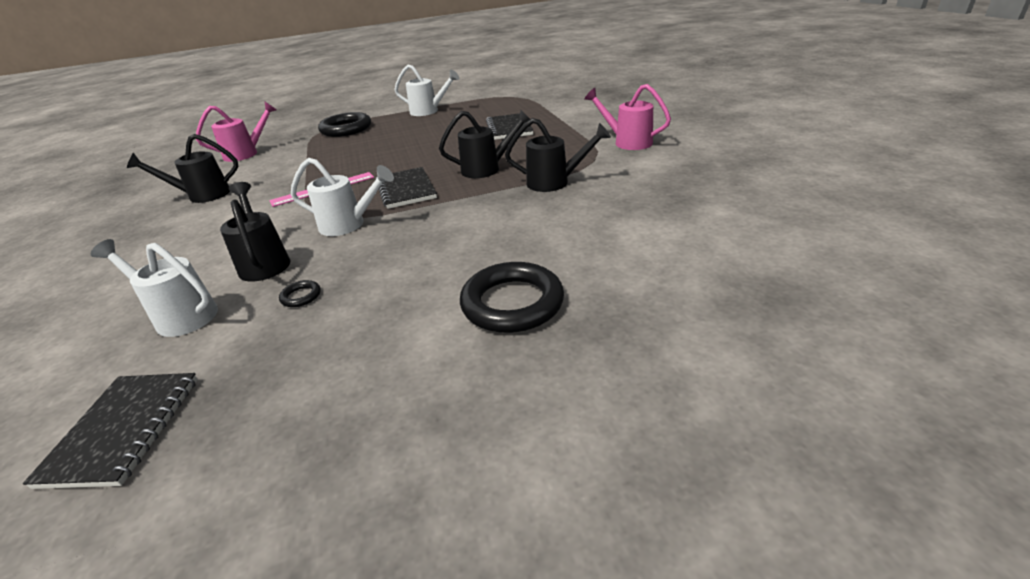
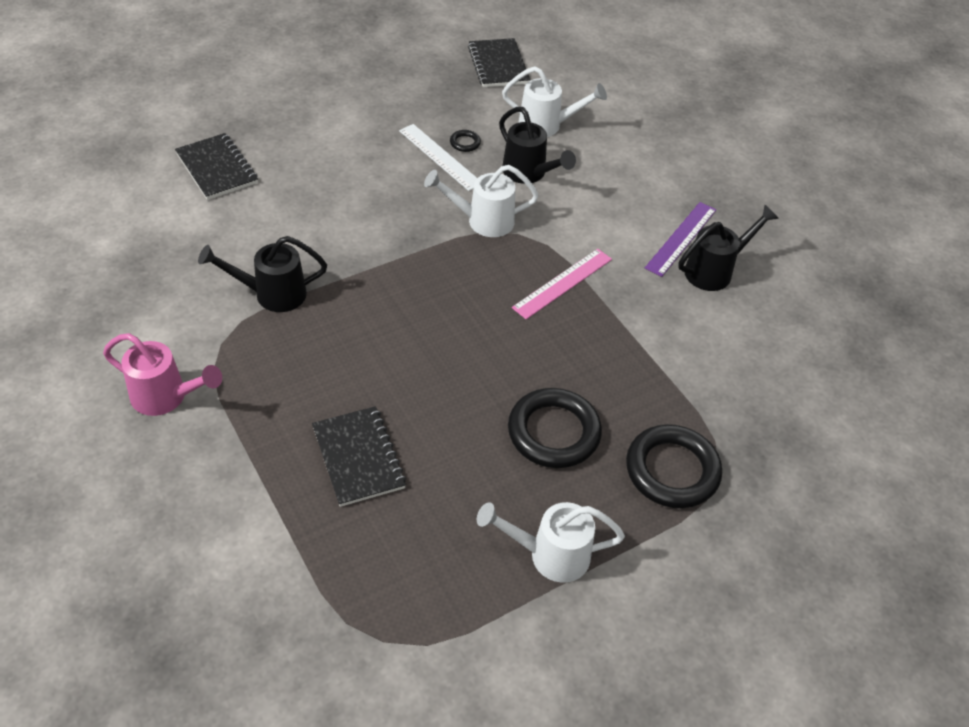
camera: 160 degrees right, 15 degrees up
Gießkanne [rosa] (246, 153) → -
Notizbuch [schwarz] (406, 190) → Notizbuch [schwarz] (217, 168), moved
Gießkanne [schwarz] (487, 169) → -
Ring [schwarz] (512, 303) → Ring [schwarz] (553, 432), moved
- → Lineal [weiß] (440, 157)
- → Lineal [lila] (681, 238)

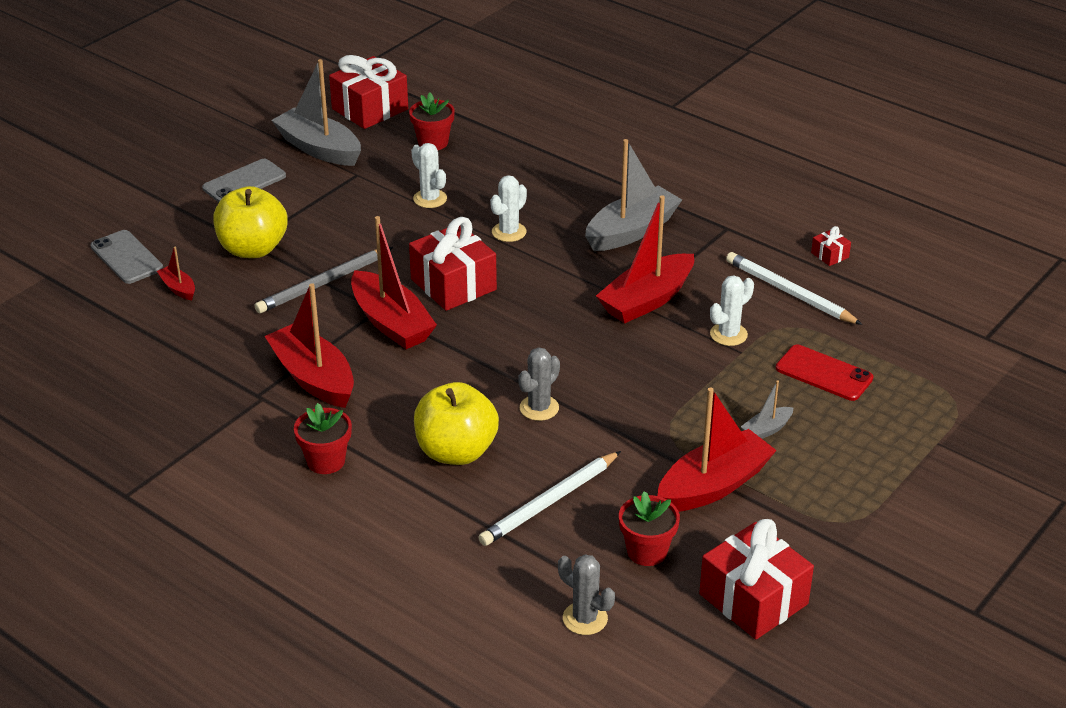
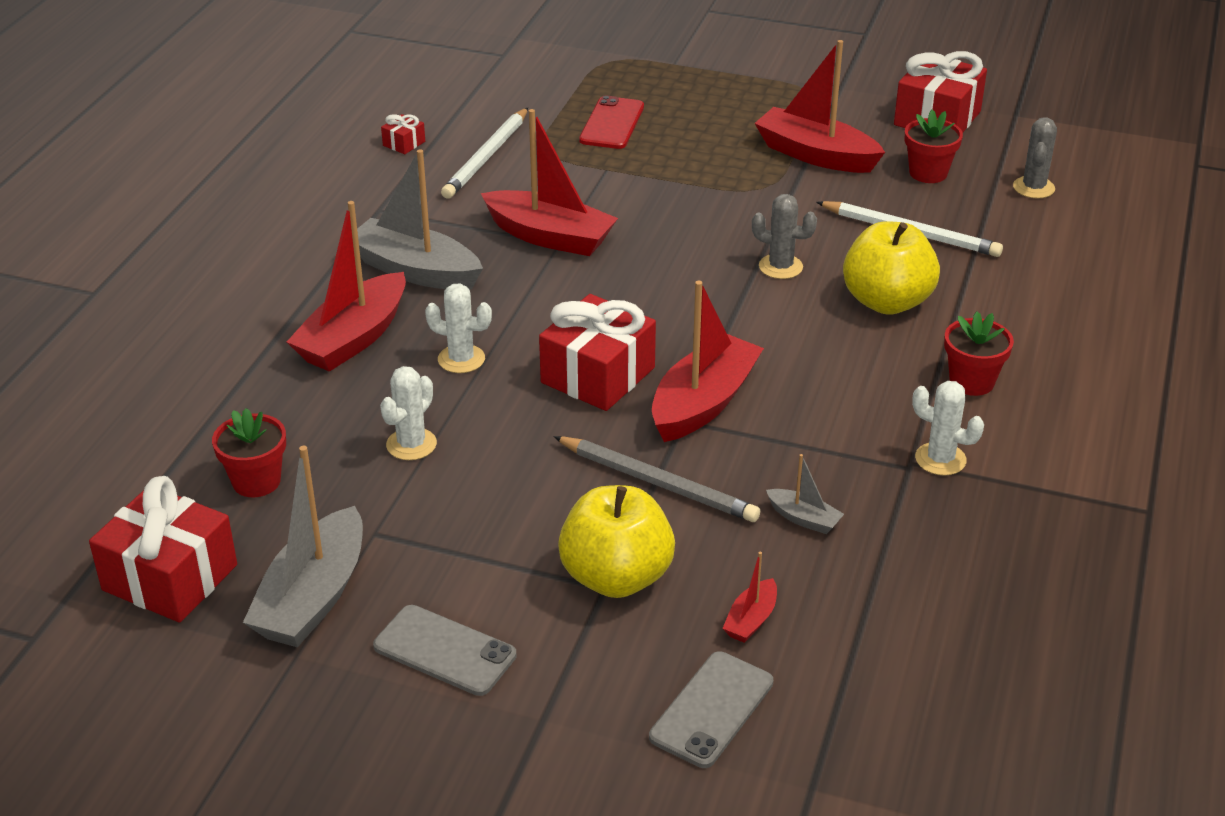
camera: 110 degrees left, 0 degrees up
Boot [rot] (313, 378) → Boot [rot] (353, 338), moved
Kaktus [weiß] (728, 334) → Kaktus [weiß] (940, 459), moved
Boot [grau] (767, 430) → Boot [grau] (804, 519), moved

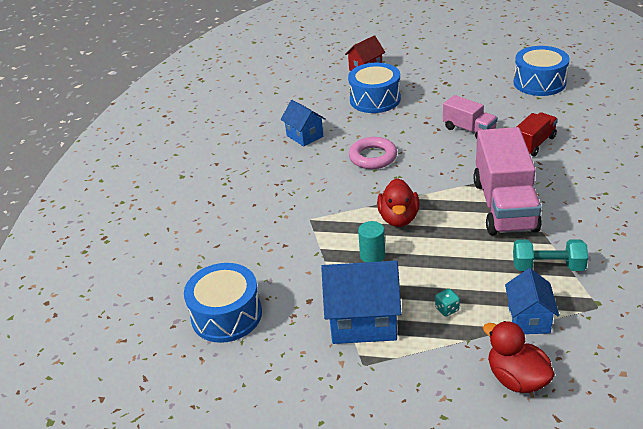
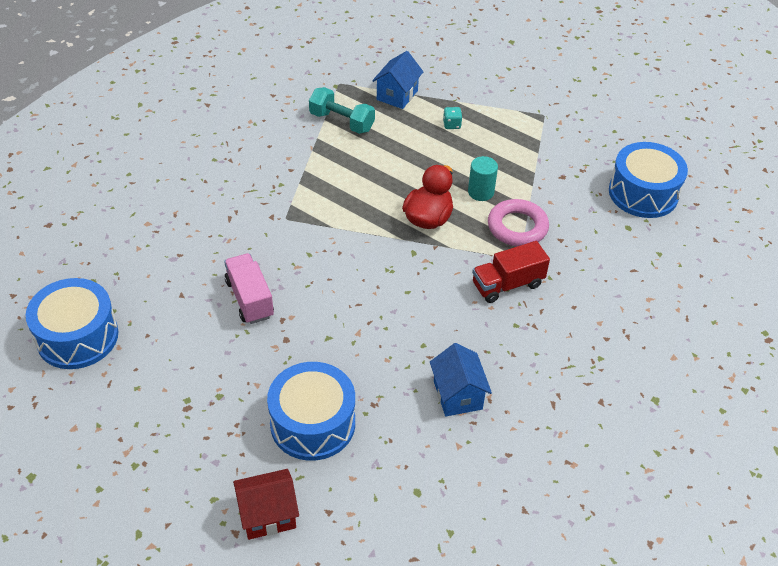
camera: 160 degrees left, 10 degrees up
Haus [blau] (363, 321) → -
Ring [rosa] (373, 157) → Ring [rosa] (517, 227), moved
Lastwagen [rosa] (504, 206) → -
Ente [rot] (516, 379) → -
Lastwagen [rot] (533, 144) → Lastwagen [rot] (507, 284), moved

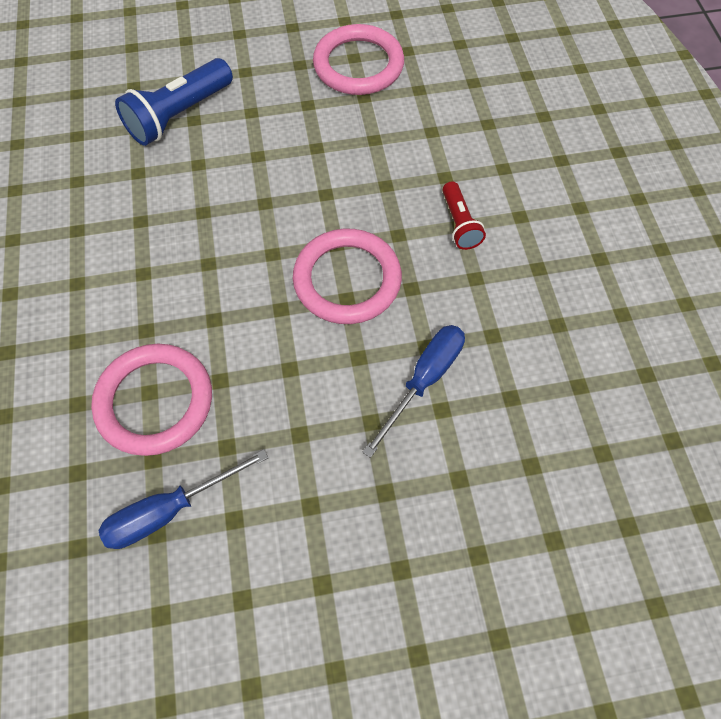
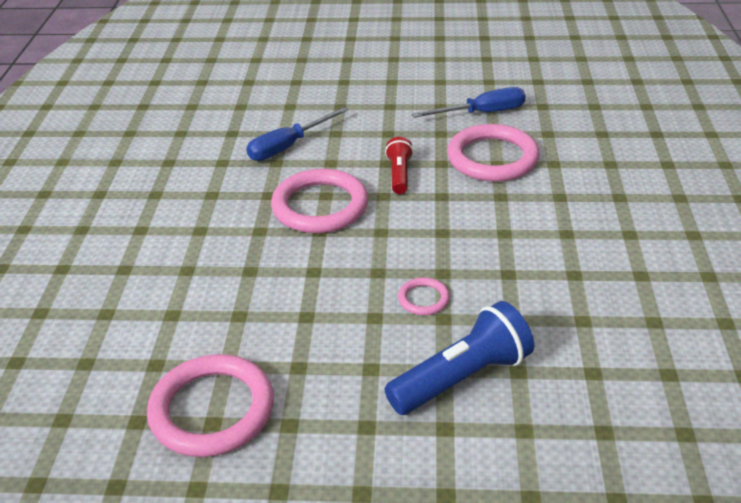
camera: 165 degrees left, 25 degrees down
Taschenlampe [rot] (459, 224) → Taschenlampe [rot] (399, 175), moved
- → Ring [rosa] (423, 299)

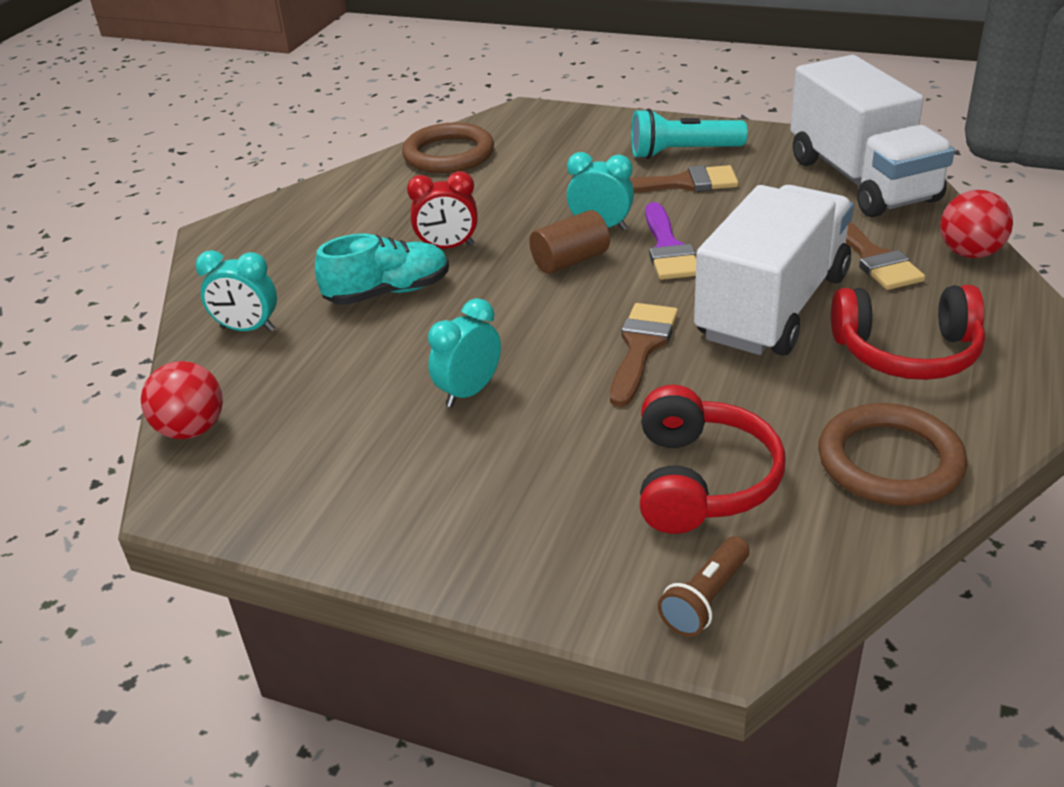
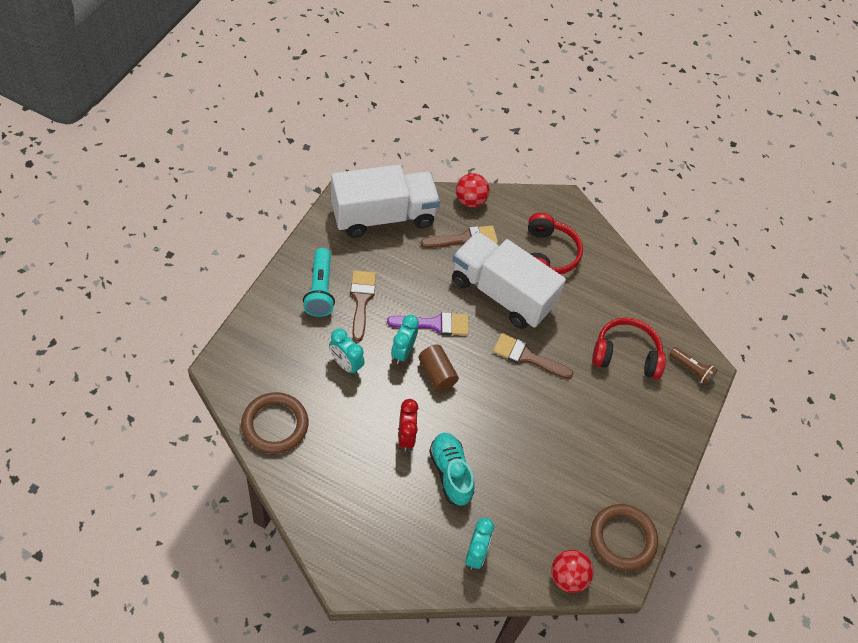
camera: 95 degrees left, 20 degrees up
Wecker [türkis] (469, 392) → Wecker [türkis] (346, 364), moved
Ring [braun] (889, 461) → Ring [braun] (622, 538), moved

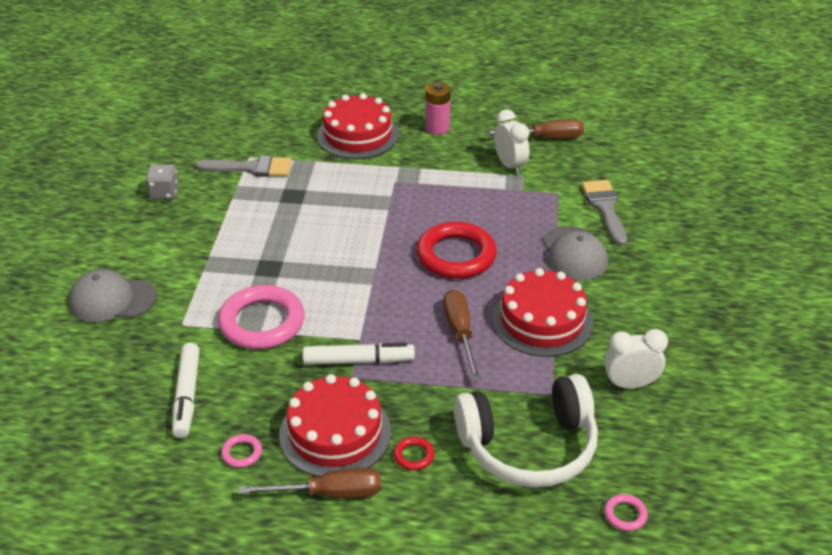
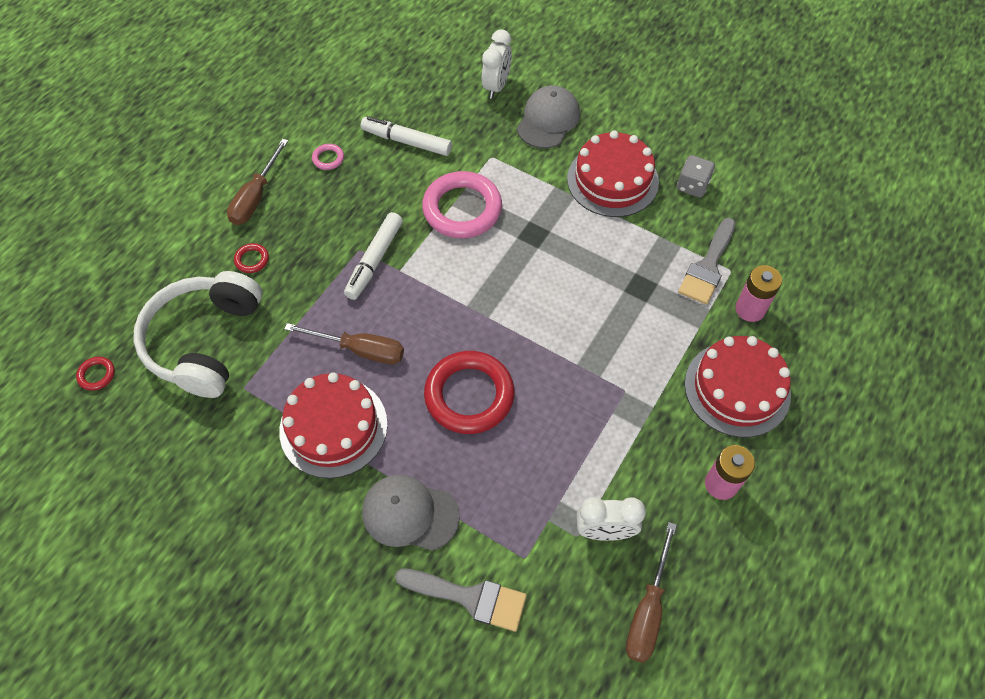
camera: 115 degrees right, 20 degrees up
Kuchen [rot] (335, 433) → Kuchen [rot] (612, 180), moved
Wecker [weiß] (630, 384) → Wecker [weiß] (496, 86), moved
Ring [rosa] (625, 514) → Ring [rot] (97, 375)
- → Batterie [rosa] (750, 309)

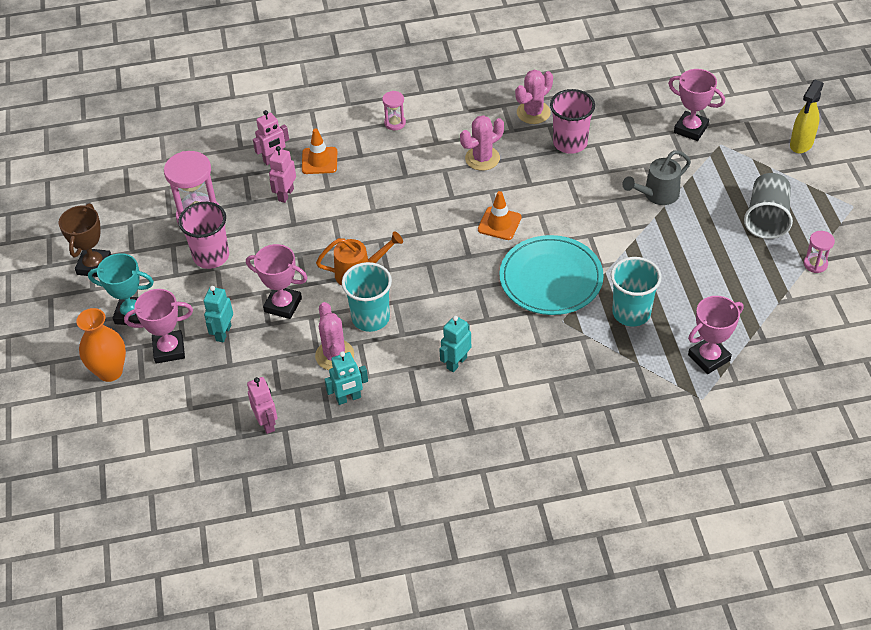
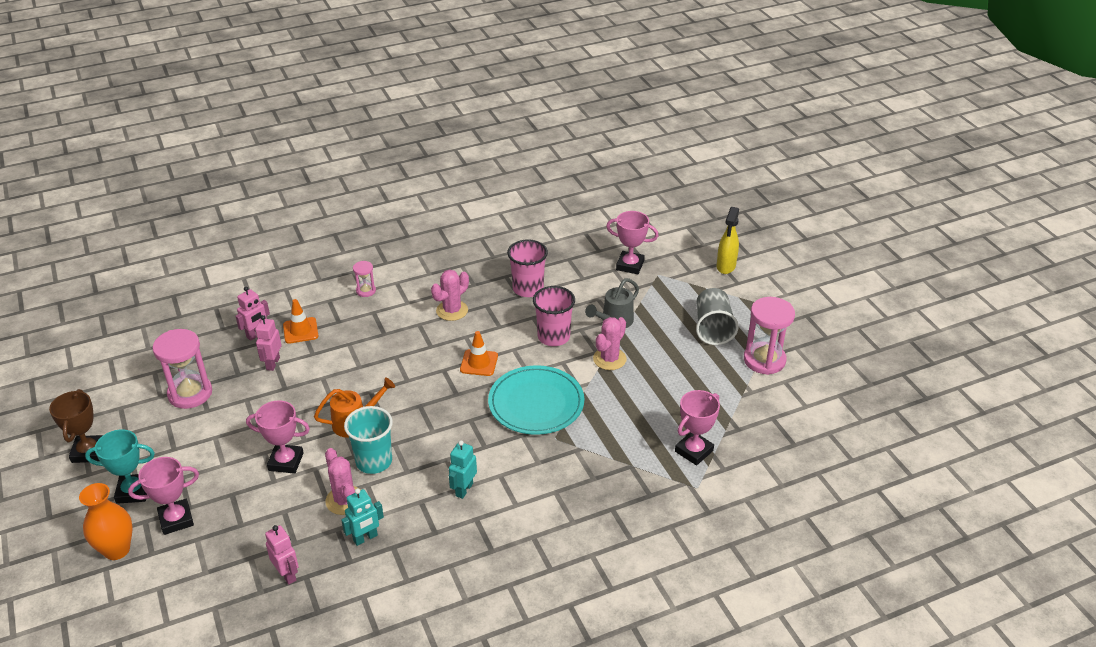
camera: 15 degrees left, 10 degrees down
Becher [rosa] (211, 256) → Becher [rosa] (553, 337), moved
Roboter [türkis] (223, 333) → -
Kaktus [rosa] (533, 112) → Kaktus [rosa] (609, 359), moved
Becher [türkis] (631, 313) → -
Sanduhr [rosa] (815, 264) → Sanduhr [rosa] (764, 360), x1.99

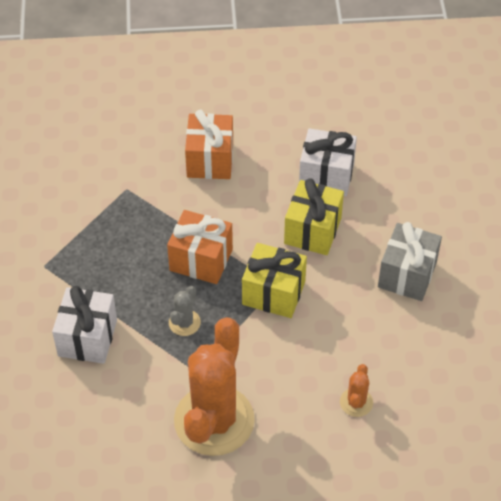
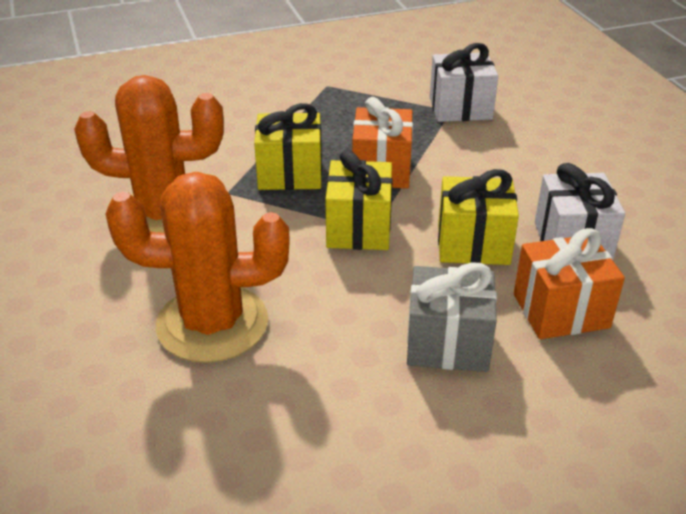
camera: 75 degrees right, 15 degrees down
Geschenk [weiß] (87, 338) → Geschenk [weiß] (460, 108), moved
Kaktus [grau] (184, 323) → Geschenk [gelb] (290, 174)
Geschenk [orange] (210, 160) → Geschenk [orange] (561, 311), moved
Kaktus [orange] (356, 402) → Kaktus [orange] (212, 324), x2.38

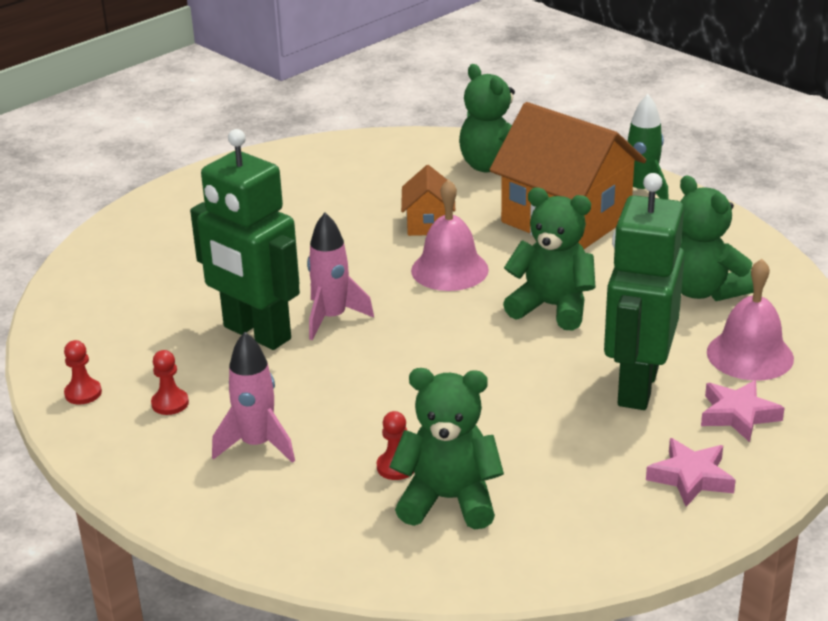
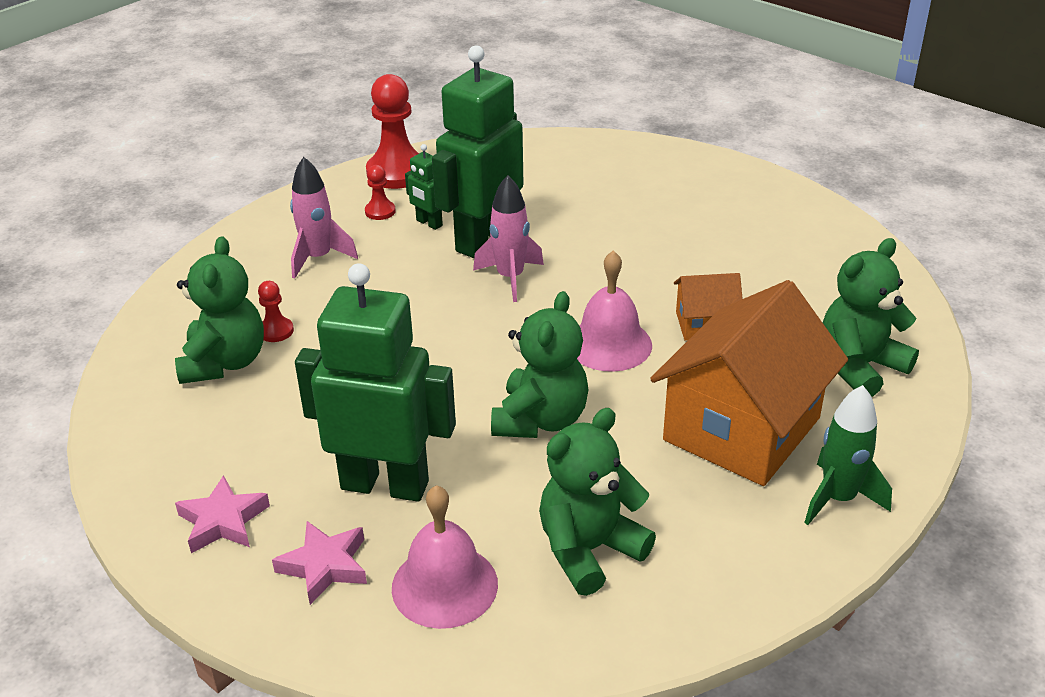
camera: 85 degrees right, 5 degrees up
Bauer [rot] (83, 393) → Bauer [rot] (397, 172), x2.10
- → Roboter [grün] (429, 223)

